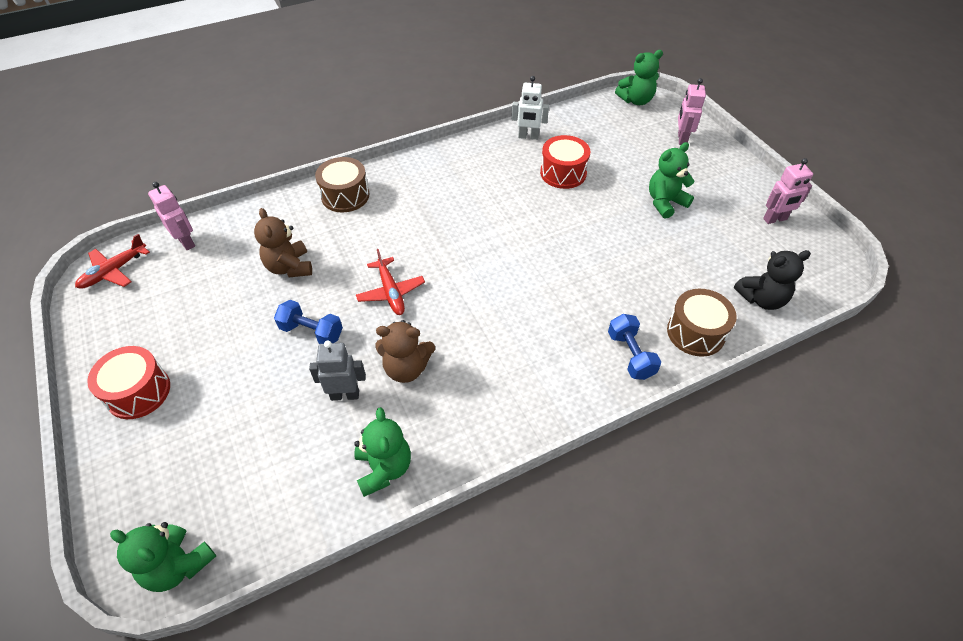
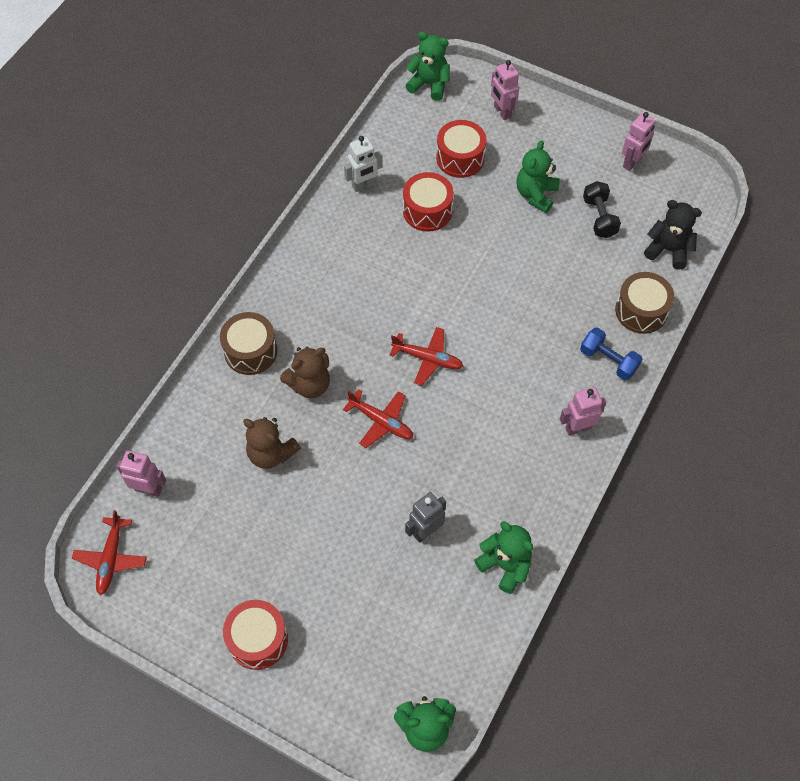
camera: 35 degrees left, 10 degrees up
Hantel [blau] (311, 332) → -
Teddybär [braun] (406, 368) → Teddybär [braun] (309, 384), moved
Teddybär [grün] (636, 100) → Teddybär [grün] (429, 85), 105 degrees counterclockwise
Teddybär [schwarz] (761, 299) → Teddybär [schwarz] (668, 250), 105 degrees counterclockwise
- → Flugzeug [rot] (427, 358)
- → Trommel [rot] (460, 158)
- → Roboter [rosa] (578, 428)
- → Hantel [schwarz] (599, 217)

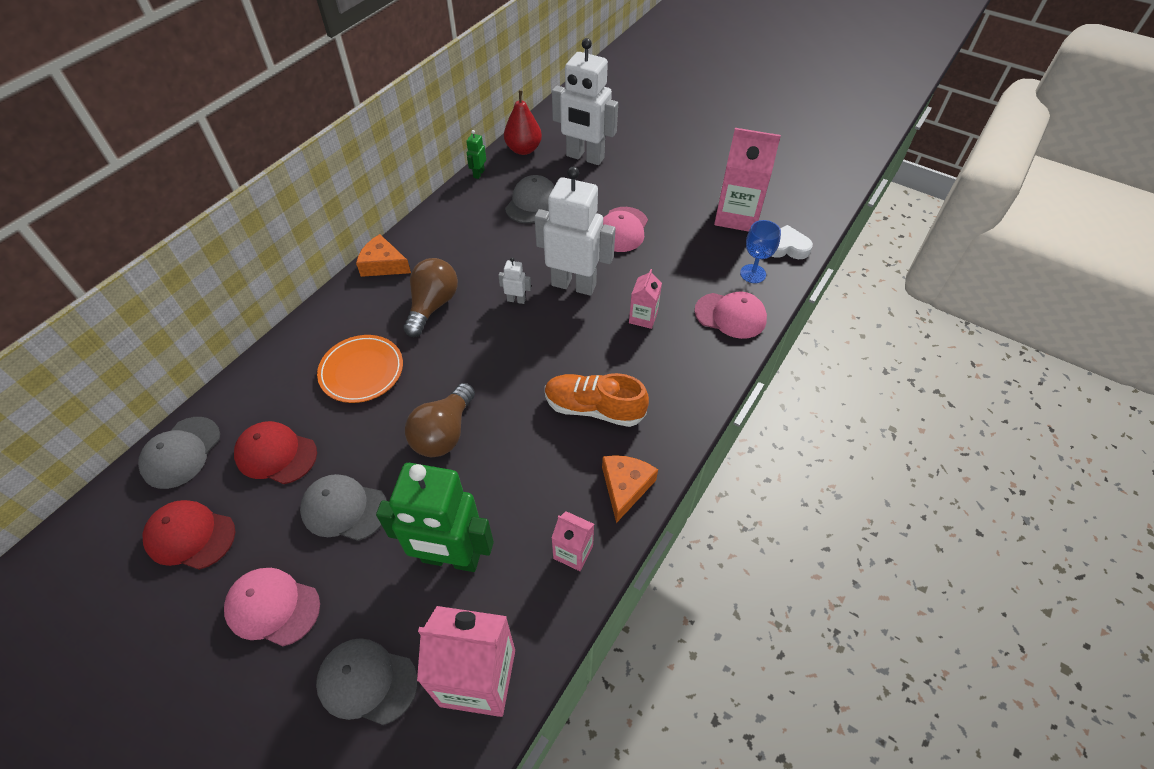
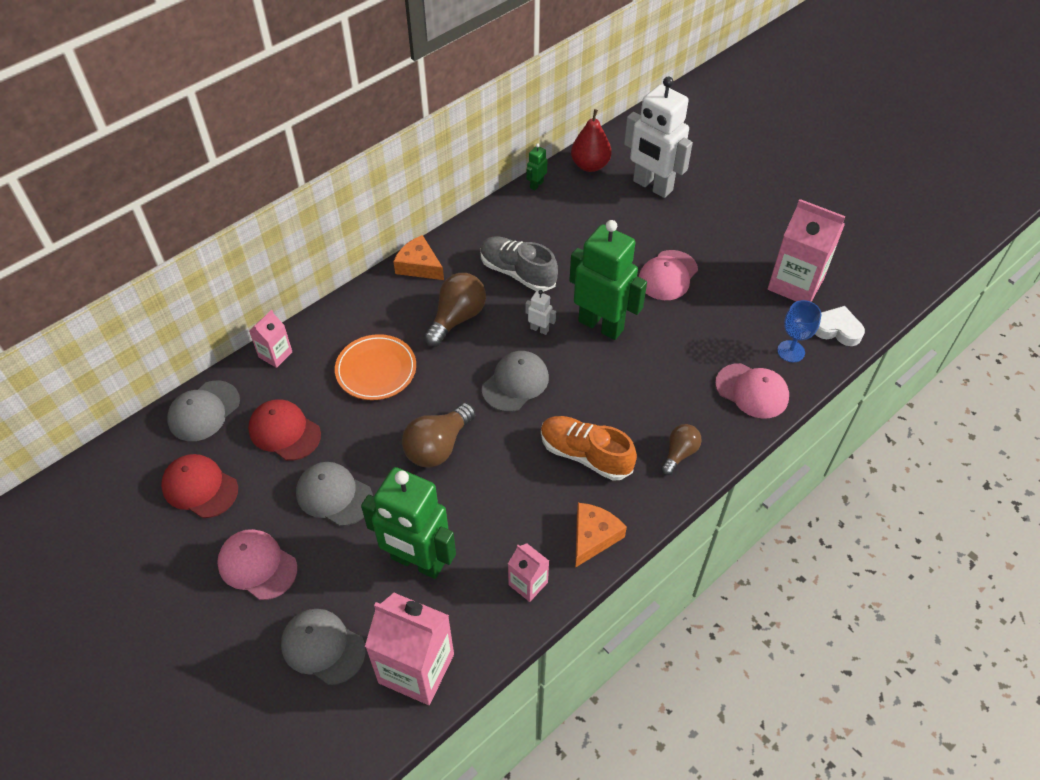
camera: 15 degrees right, 0 degrees up
Kappe [grau] (532, 202) → Kappe [grau] (515, 383), moved
Roboter [weiß] (574, 285) → Roboter [grün] (601, 325)
Getränkekarton [rosa] (643, 317) → Getränkekarton [rosa] (275, 354), moved
- → Schuh [grau] (517, 273)
- → Glühbirne [braun] (679, 453)

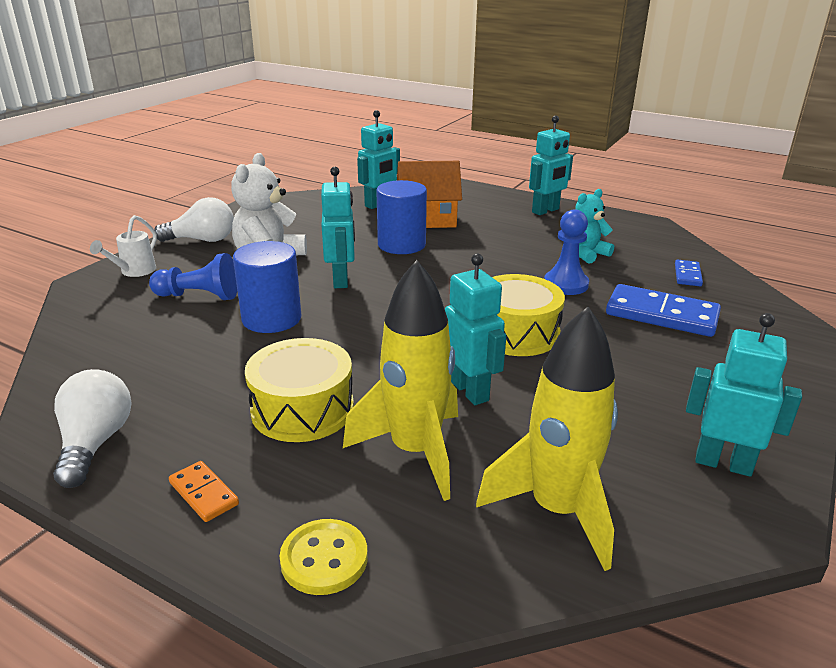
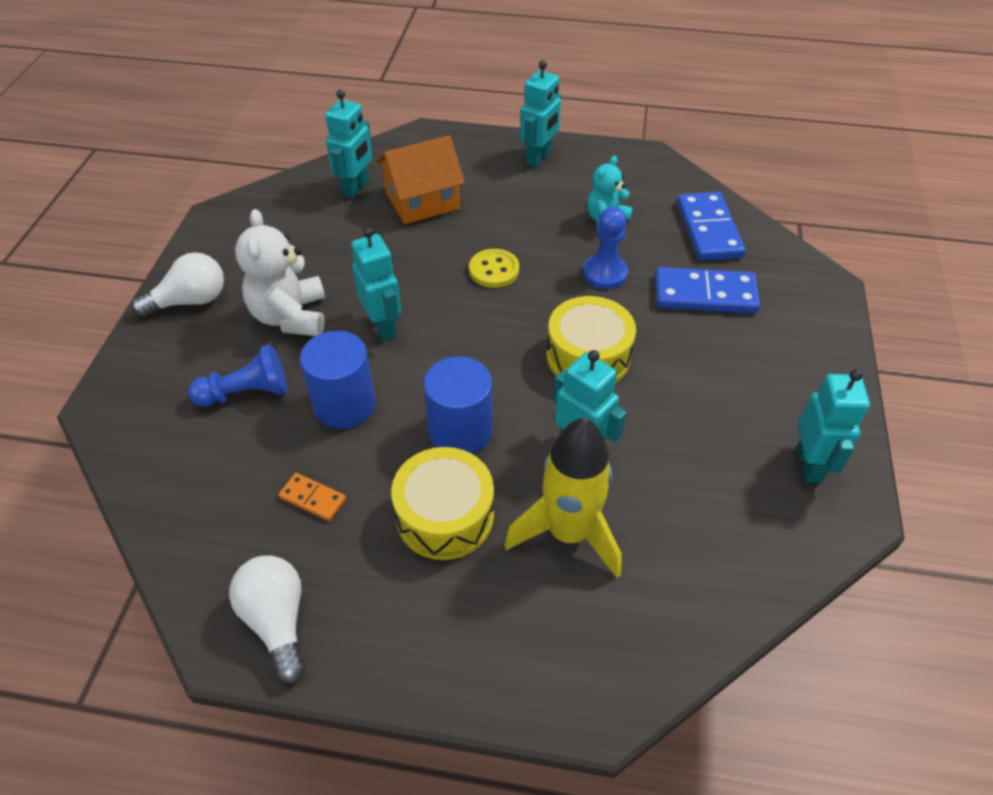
camera: 20 degrees left, 20 degrees up
Gießkanne [weiß] (134, 271) → -
Dominostein [orange] (204, 493) → Dominostein [orange] (313, 498), moved
Knopf [gelb] (324, 559) → Knopf [gelb] (494, 270), moved
Vollzylinder [blau] (401, 244) → Vollzylinder [blau] (460, 431), moved
Rakete [gelb] (557, 510) → -
Dominostein [blau] (687, 275) → Dominostein [blau] (709, 230), x1.98
Roboter [türkis] (723, 463) → Roboter [türkis] (809, 464), 90 degrees clockwise

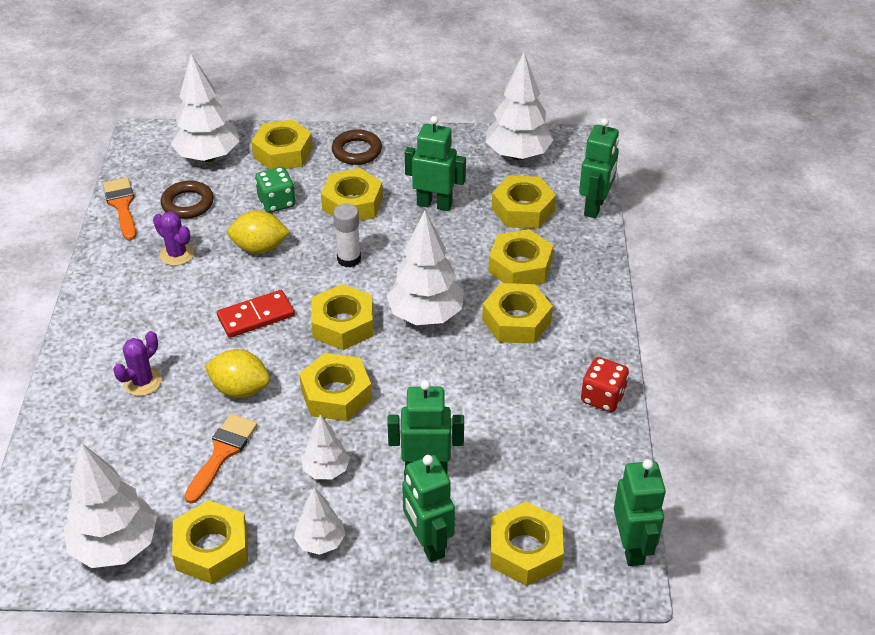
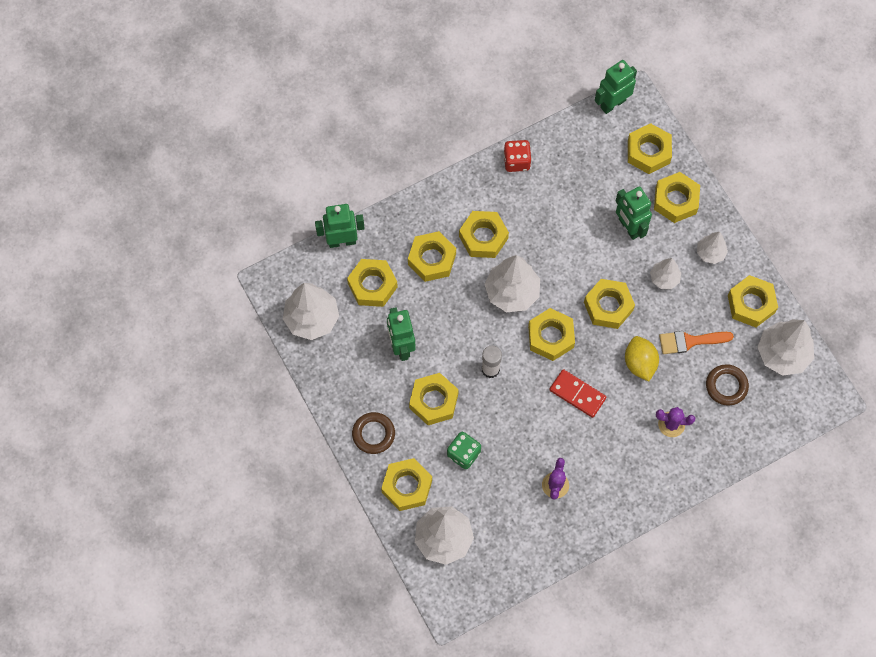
camera: 120 degrees left, 25 degrees up
Pinsel [orange] (122, 205) → -
Ring [braun] (188, 203) → Ring [braun] (726, 386), moved
Zitrone [gelb] (260, 248) → -
Roboter [grün] (428, 543) → Sechskantmutter [gelb] (675, 200)

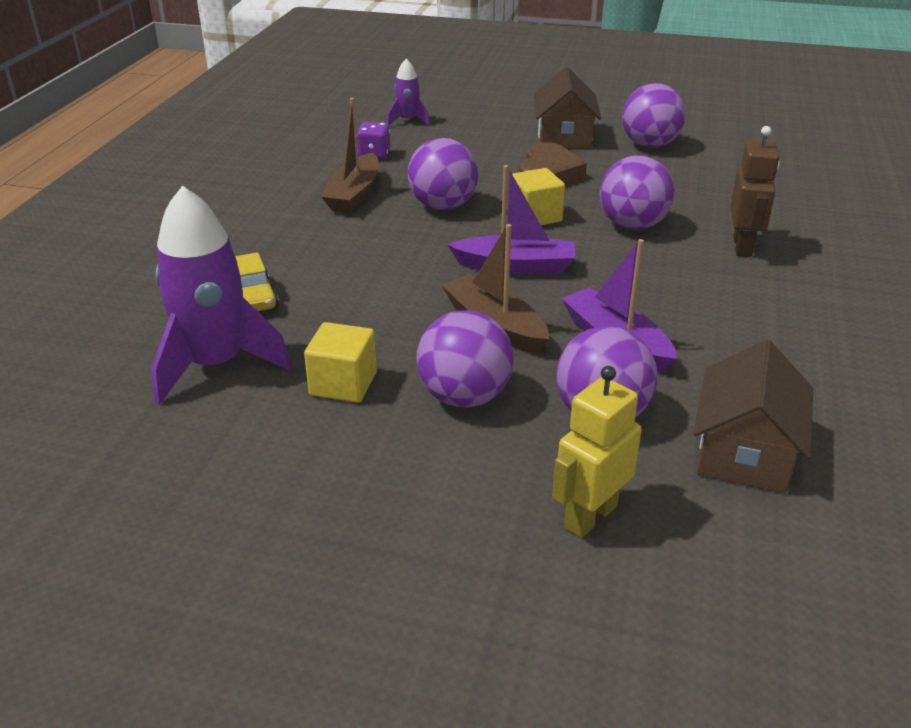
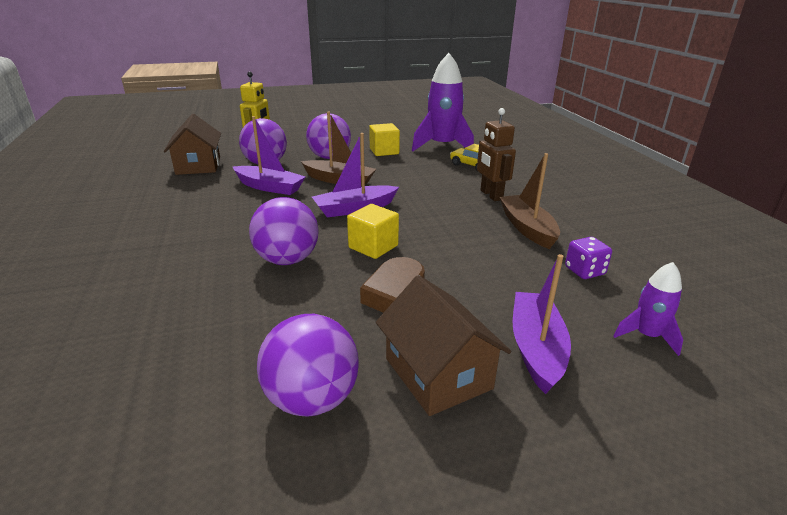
camera: 150 degrees right, 5 degrees down
Ball [lila] (443, 206) → -
Roboter [braun] (742, 247) → Roboter [braun] (491, 195), moved
- → Boot [lila] (536, 348)

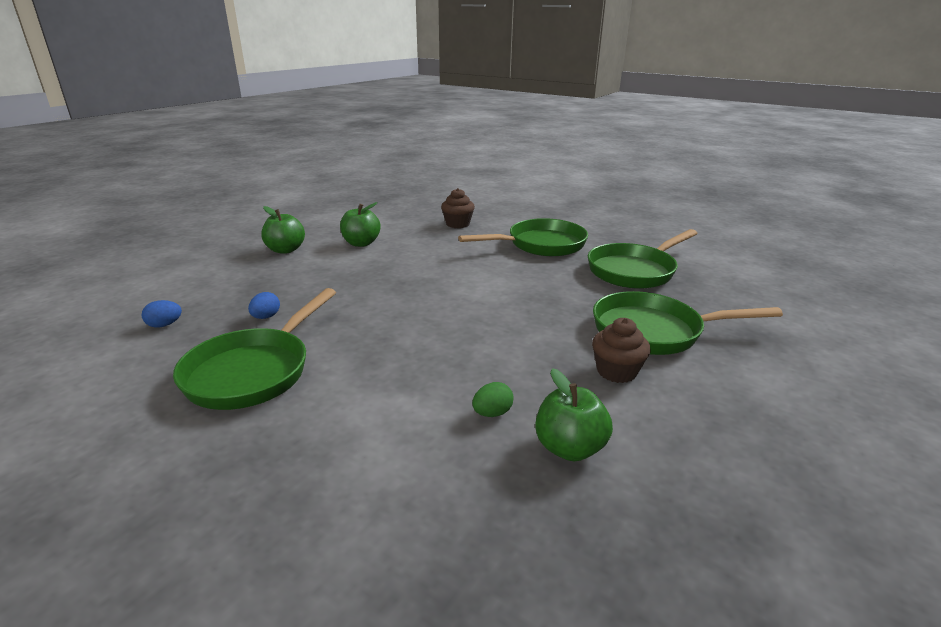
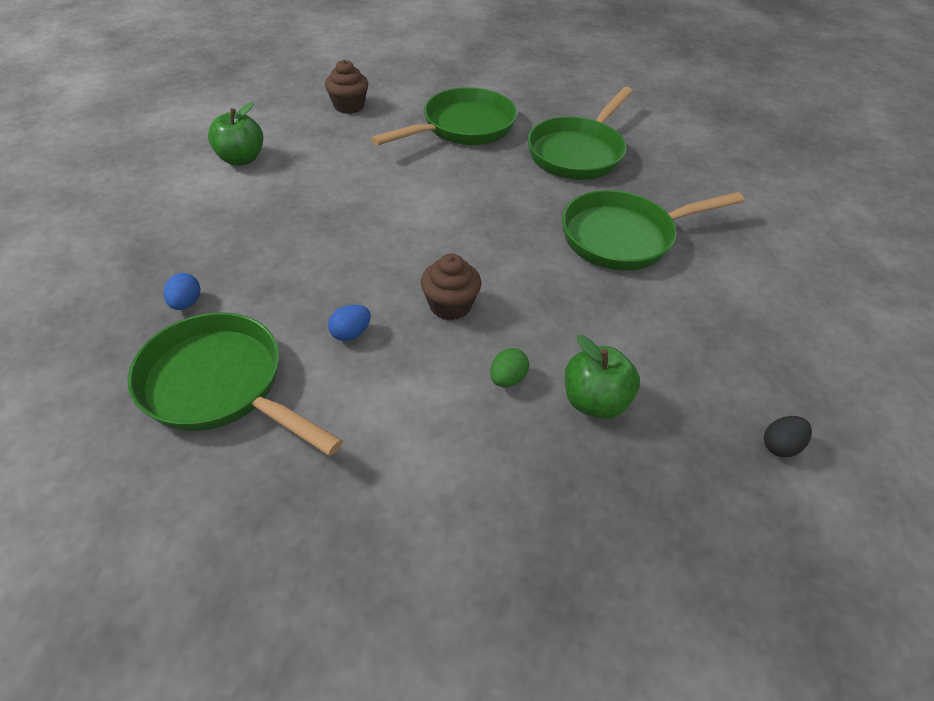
camera: 20 degrees left, 20 degrees up
Ei [blau] (165, 325) → Ei [blau] (351, 333), moved
Pfanne [grün] (254, 371) → Pfanne [grün] (221, 386), 120 degrees clockwise
Apfel [grün] (285, 250) → -
Muffin [braun] (616, 371) → Muffin [braun] (450, 305), moved
- → Ei [schwarz] (780, 446)

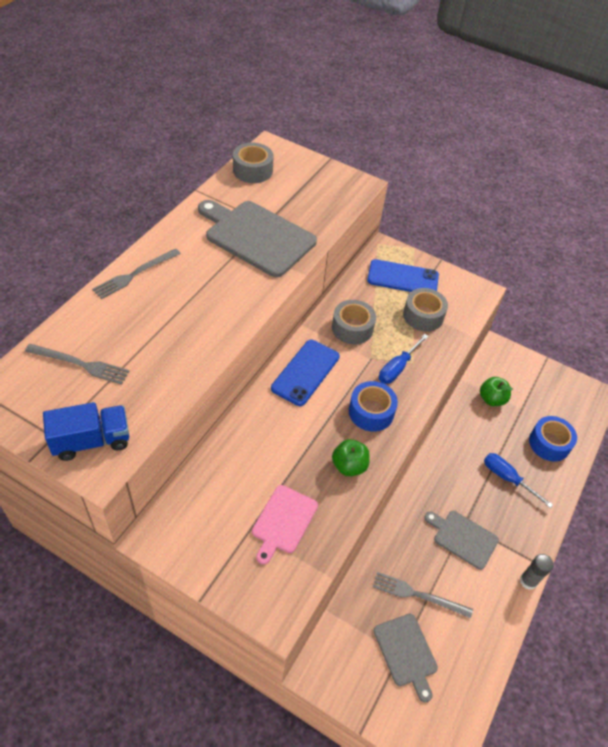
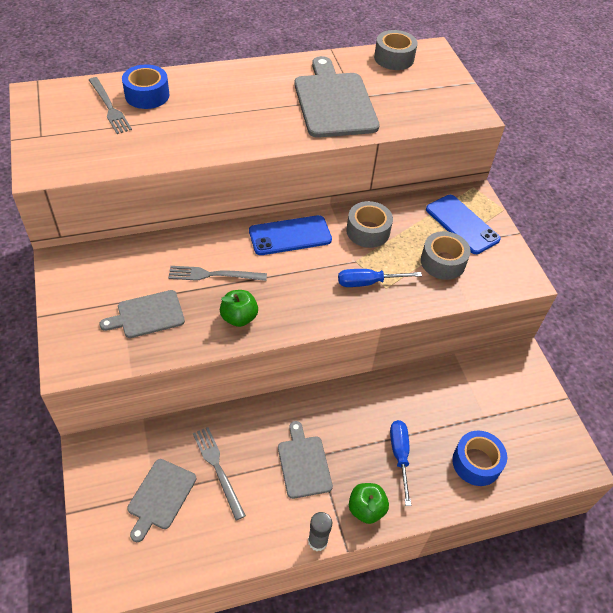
camera: 45 degrees right, 0 degrees up
Lastwagen [blau] (91, 441) → -
Gabel [grau] (134, 275) → Gabel [grau] (213, 275), moved
Schneidebrett [rosa] (283, 521) → Schneidebrett [grau] (147, 315)
Klebeband [blau] (371, 412) → Klebeband [blau] (147, 95), moved
Apfel [grün] (491, 399) → Apfel [grün] (366, 509), moved

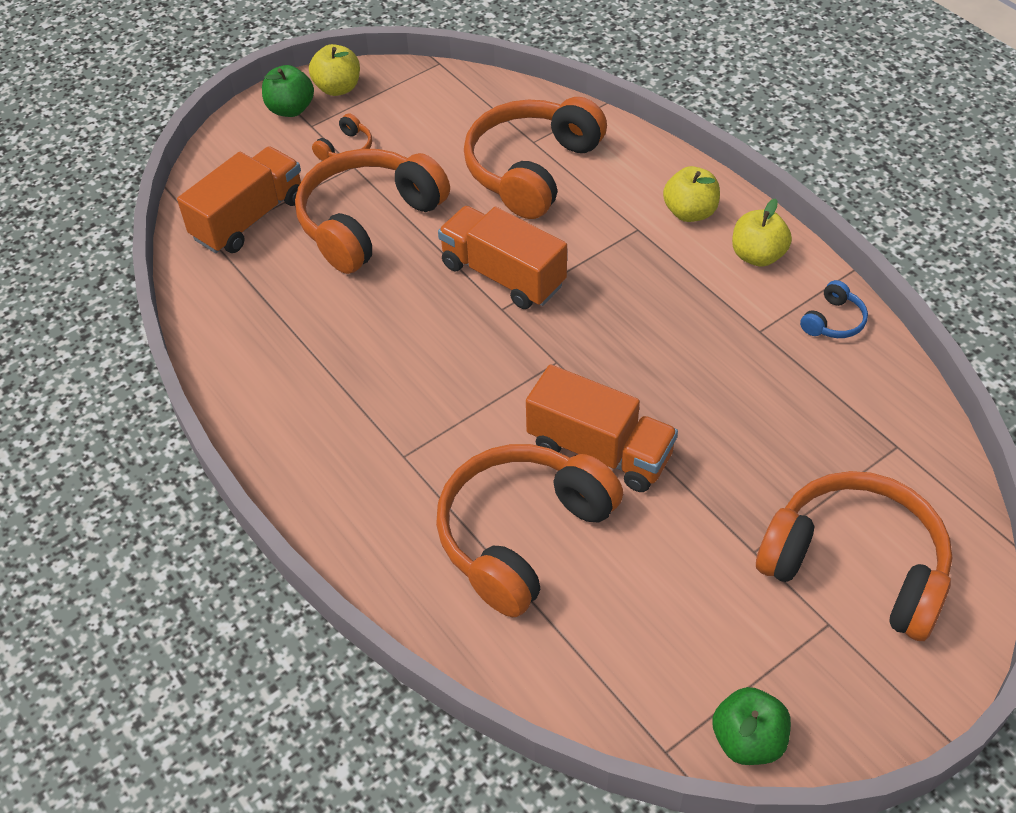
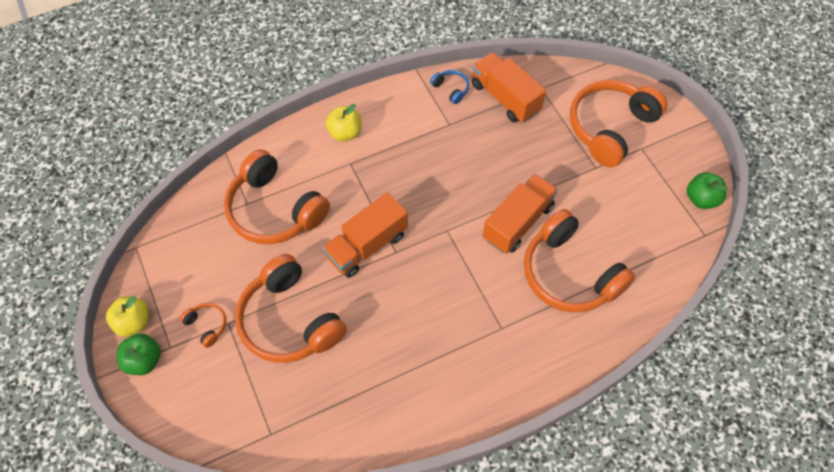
camera: 80 degrees left, 10 degrees up
Lastwagen [orange] (249, 219) → Lastwagen [orange] (505, 98), moved
Apfel [gelb] (757, 256) → -

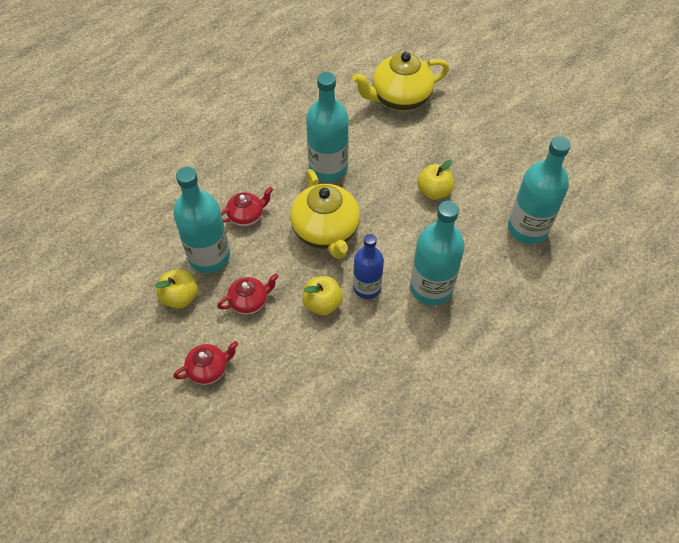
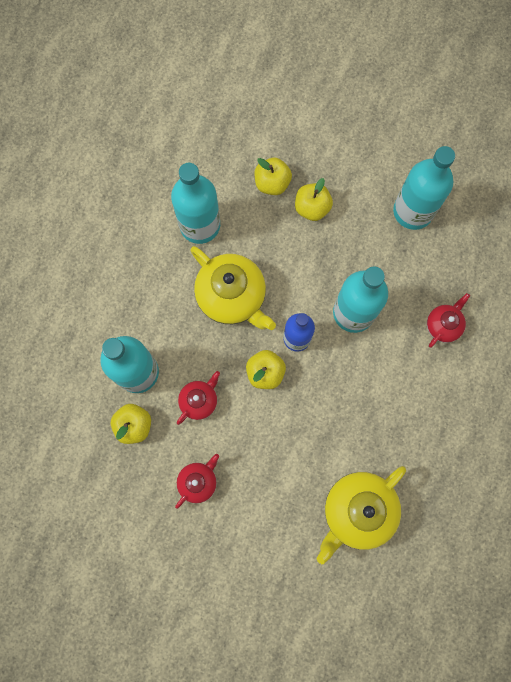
camera: 25 degrees left, 20 degrees up
Teekanne [rot] (247, 216) → Teekanne [rot] (443, 325), moved
Teekanne [gelb] (399, 98) → Teekanne [gelb] (357, 511), moved
- → Apfel [gelb] (272, 183)

